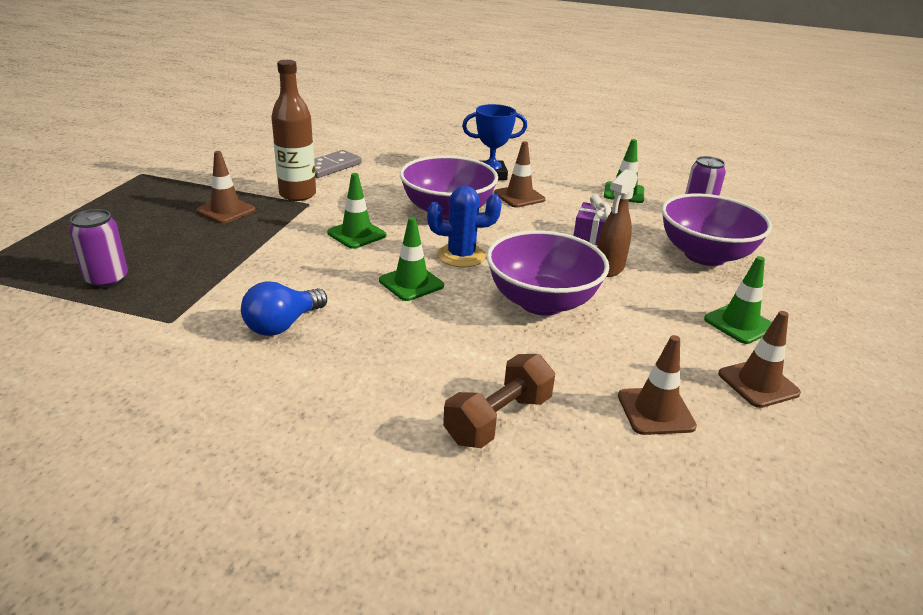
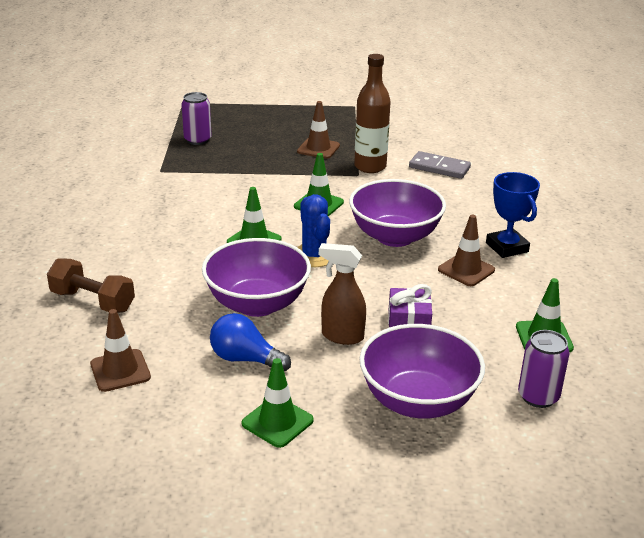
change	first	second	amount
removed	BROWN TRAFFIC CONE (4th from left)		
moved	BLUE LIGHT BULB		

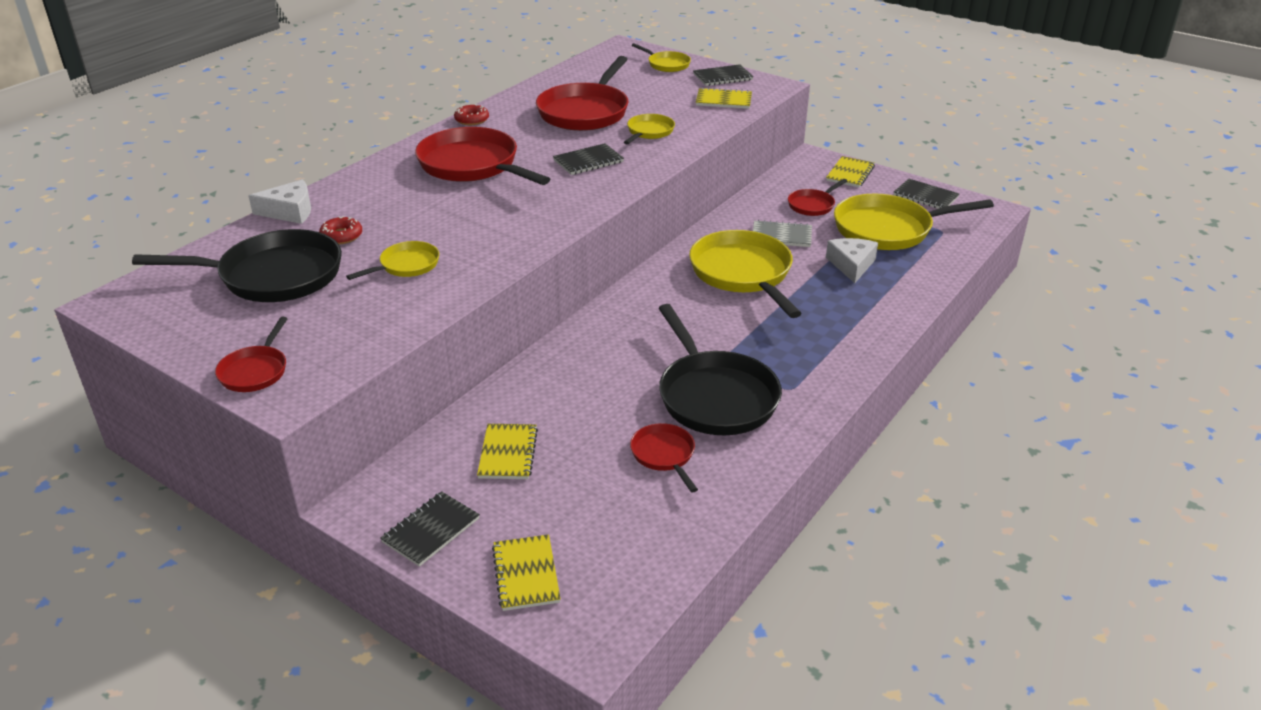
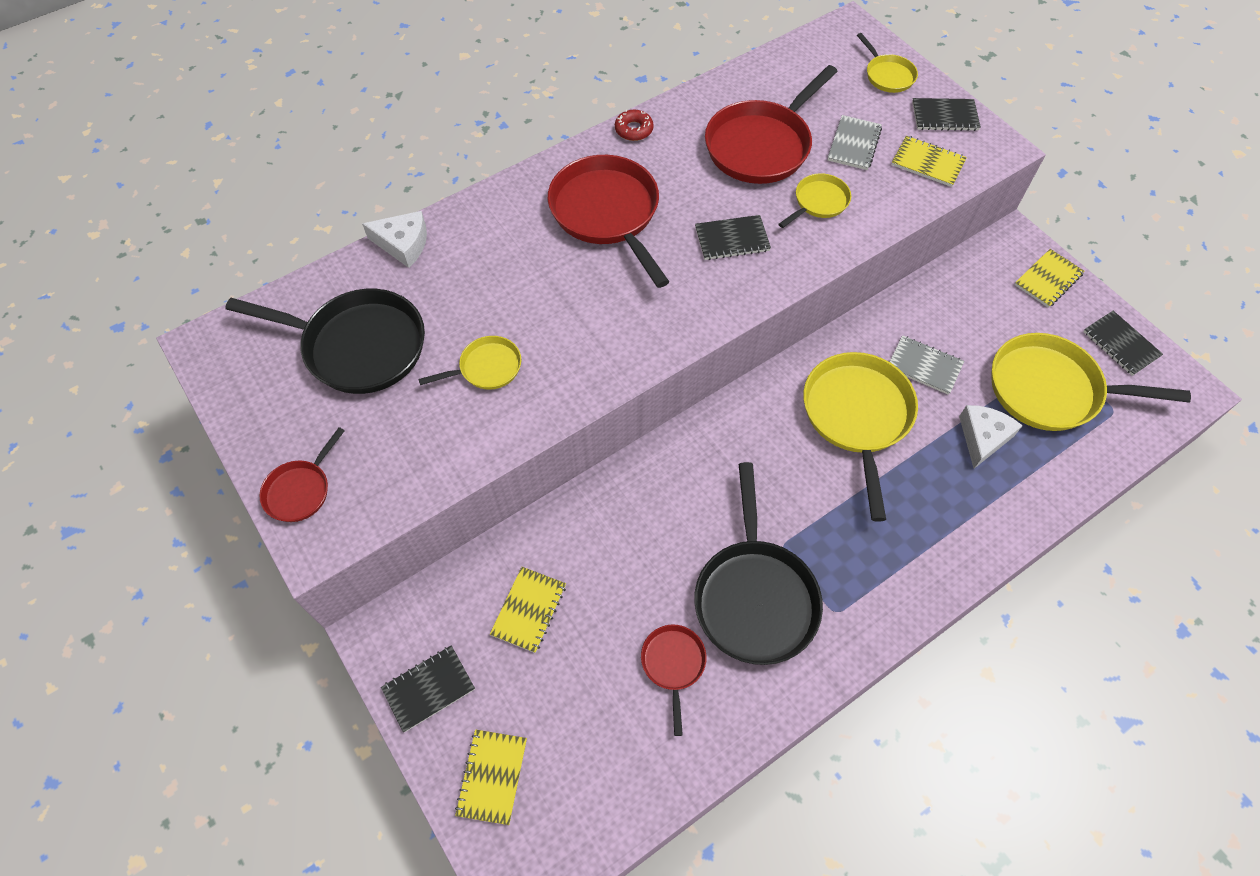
change	first	second	amount
removed	RED DONUT (1st from left)		
removed	RED PAN (5th from left)		
added		GREY NOTEBOOK (1st from left)	

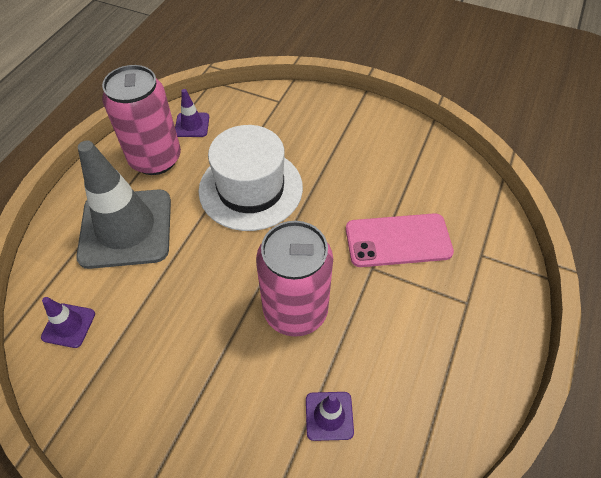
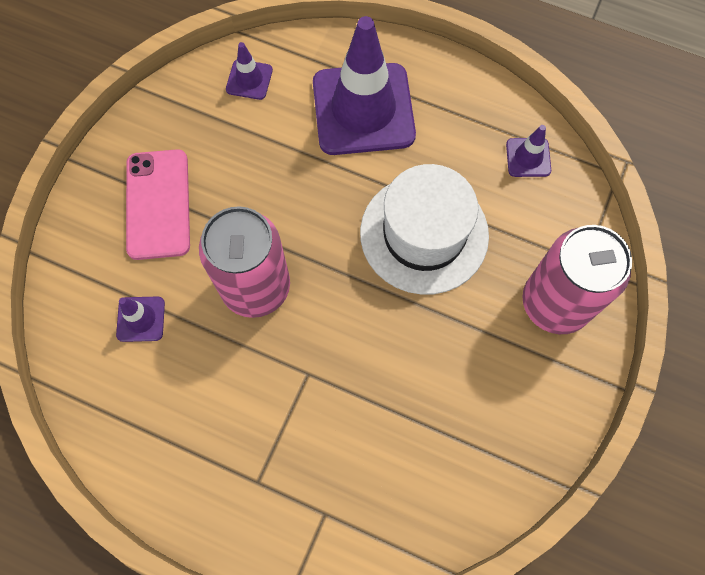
change	first	second	amount
moved	PINK CAN (1st from left in the first image)	PINK CAN (2nd from left)	
moved	PINK PHONE		
recoloured	GREY TRAFFIC CONE	PURPLE TRAFFIC CONE (3rd from left)	

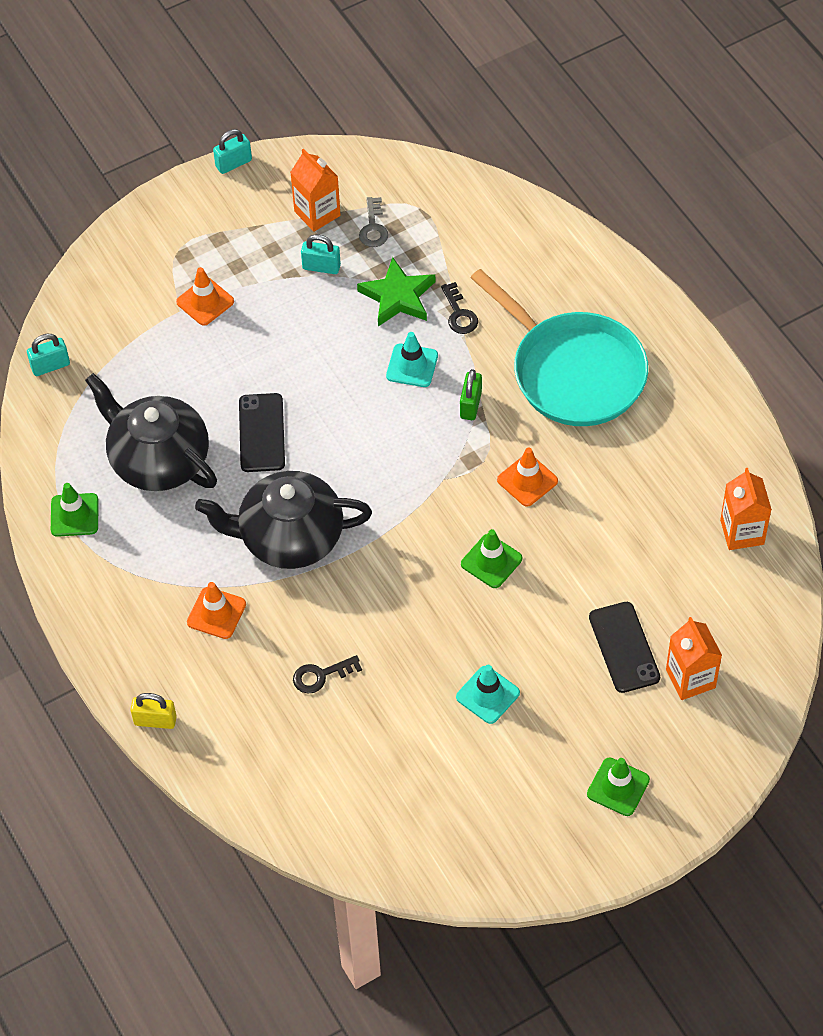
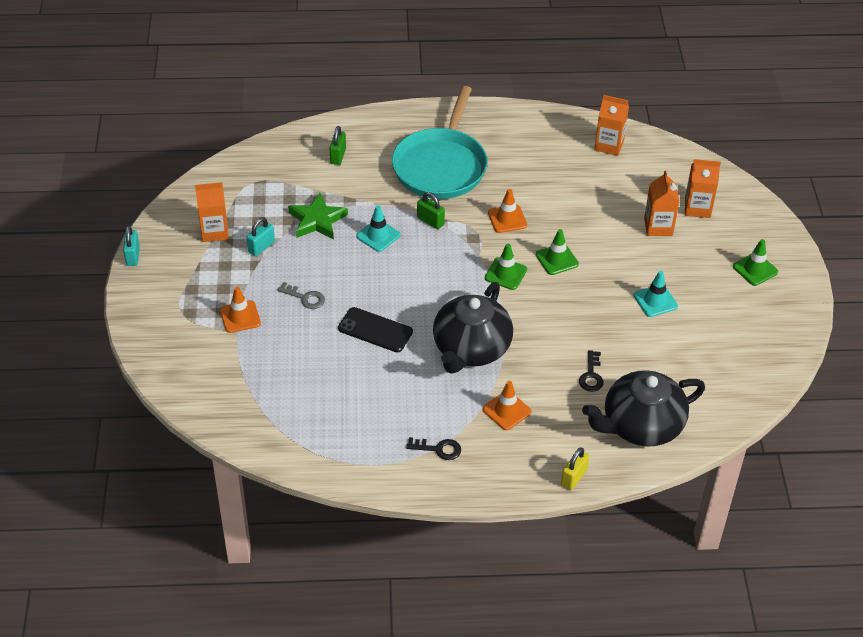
change	first	second	amount
removed	TURQUOISE PADLOCK (1st from left)		
added		GREEN PADLOCK (1st from left)	
moved	GREEN TRAFFIC CONE (1st from left)		
moved	BLACK TEAPOT (1st from left in the first image)	BLACK TEAPOT (2nd from left)	
moved	GREY KEY		
moved	BLACK KEY (2nd from left in the first image)	BLACK KEY (1st from left)	
replaced	BLACK PHONE (2nd from left)	ORANGE CARTON (3rd from left)	
turned	TURQUOISE PAN		120 degrees clockwise

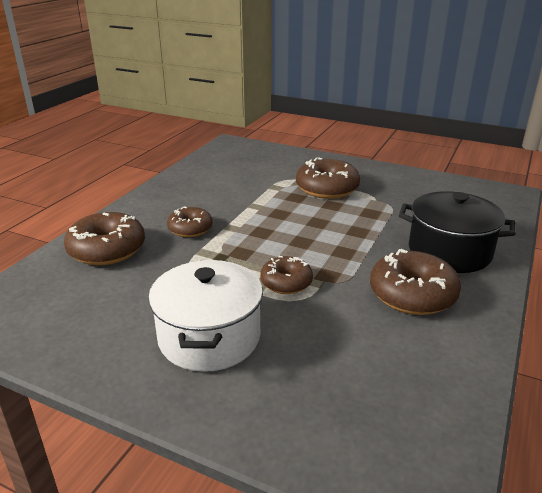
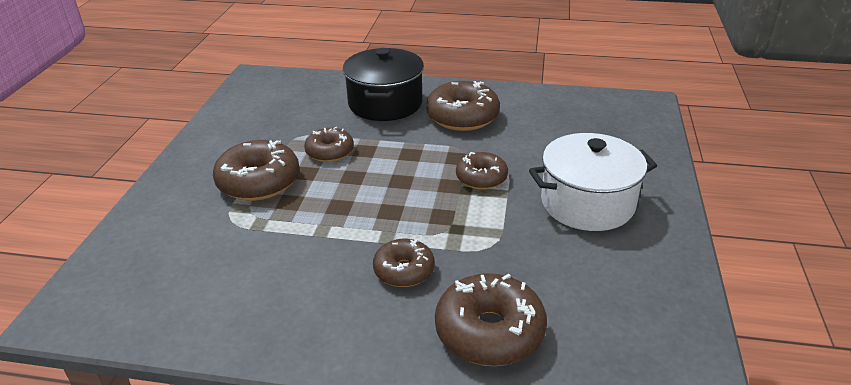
change	first	second	amount
added		BROWN DONUT (2nd from left)	

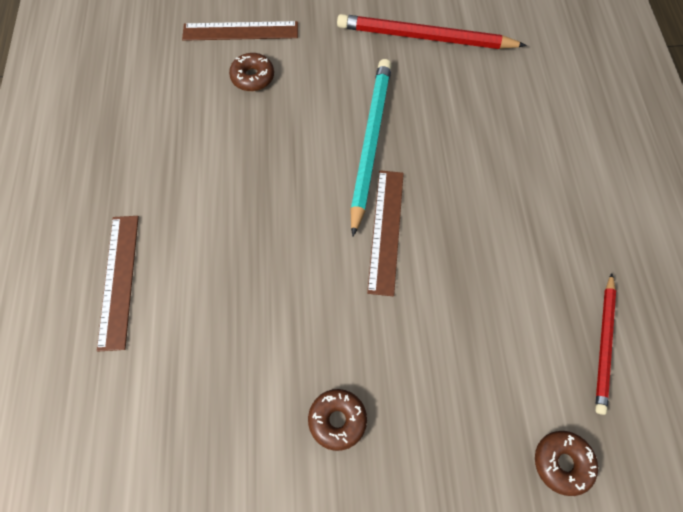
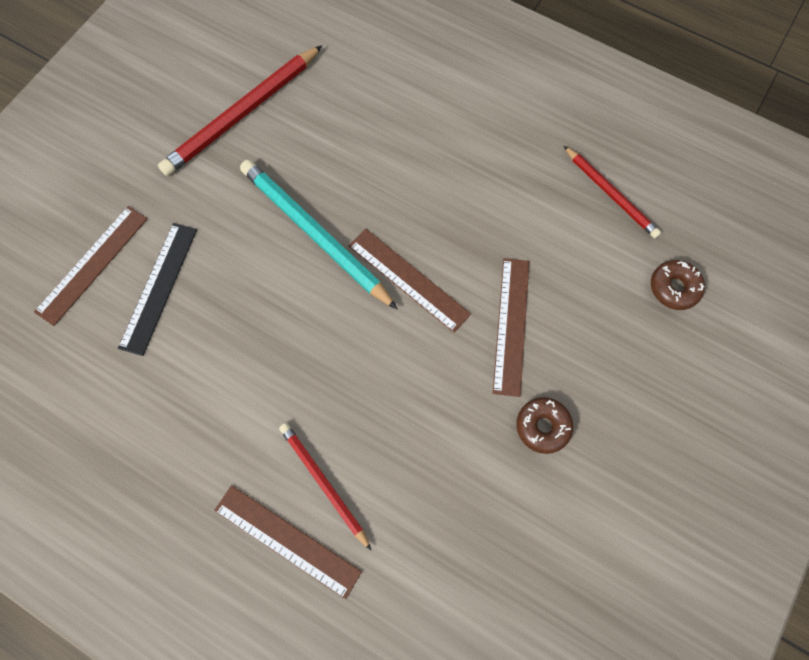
change	first	second	amount
added		RED PENCIL (2nd from left)	
added		BROWN RULER (4th from left)	
replaced	BROWN DONUT (1st from left)	BLACK RULER	

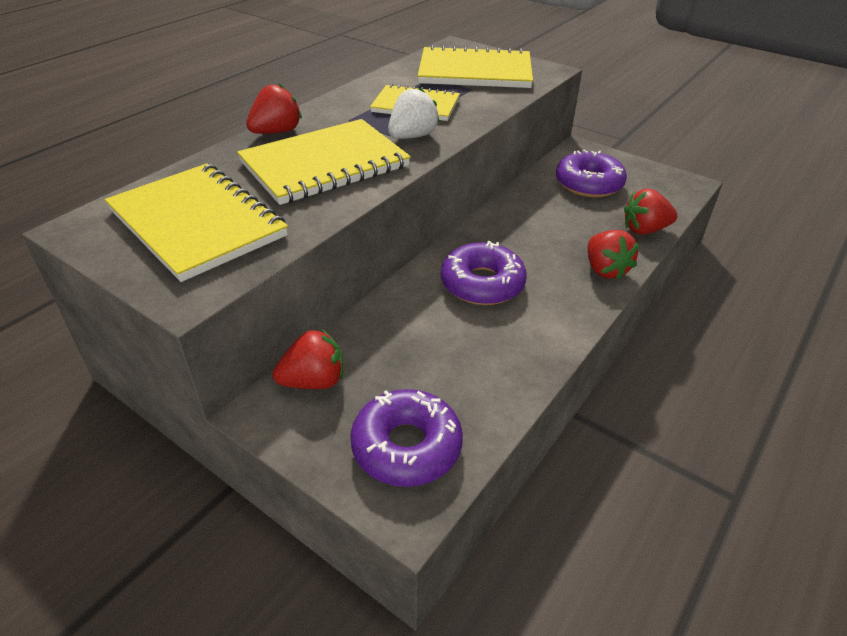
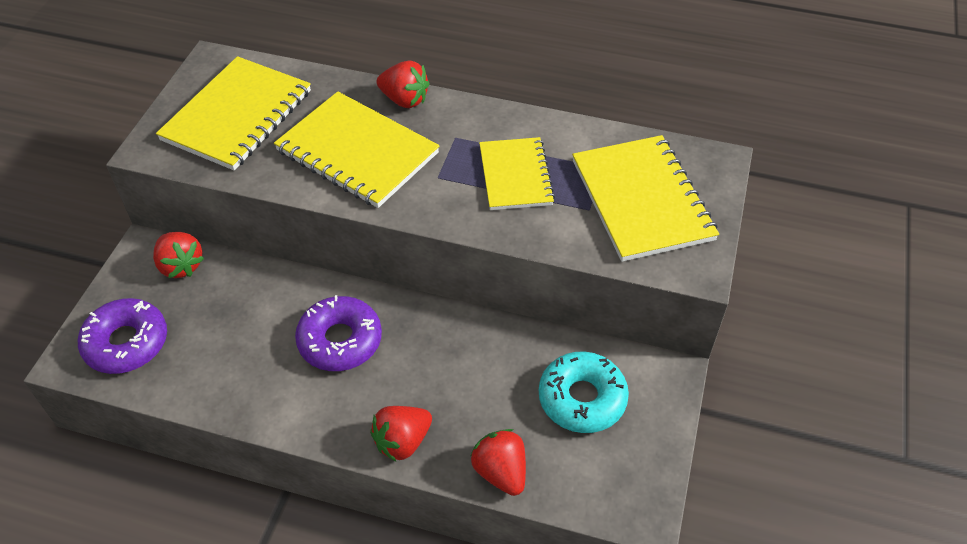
change	first	second	amount
removed	WHITE STRAWBERRY		
recoloured	PURPLE DONUT (3rd from left)	TURQUOISE DONUT	

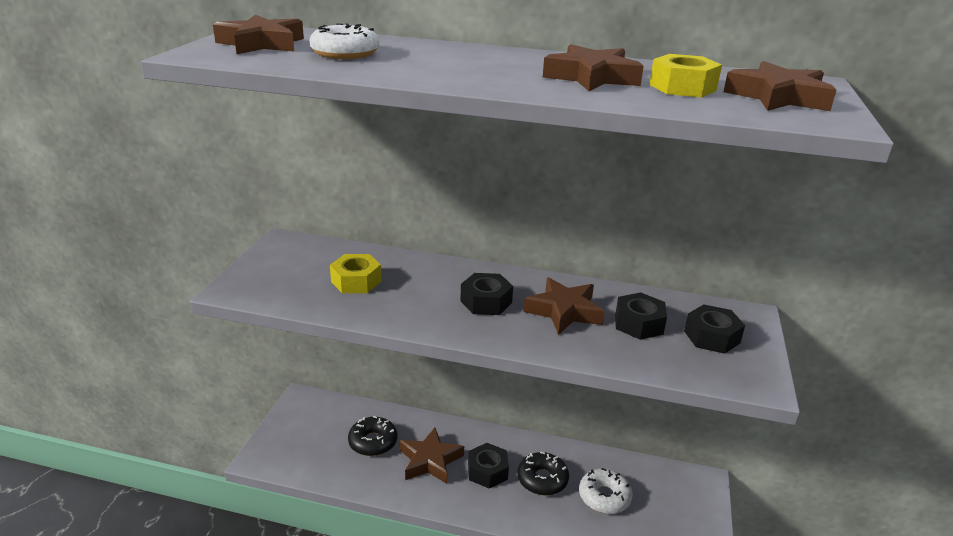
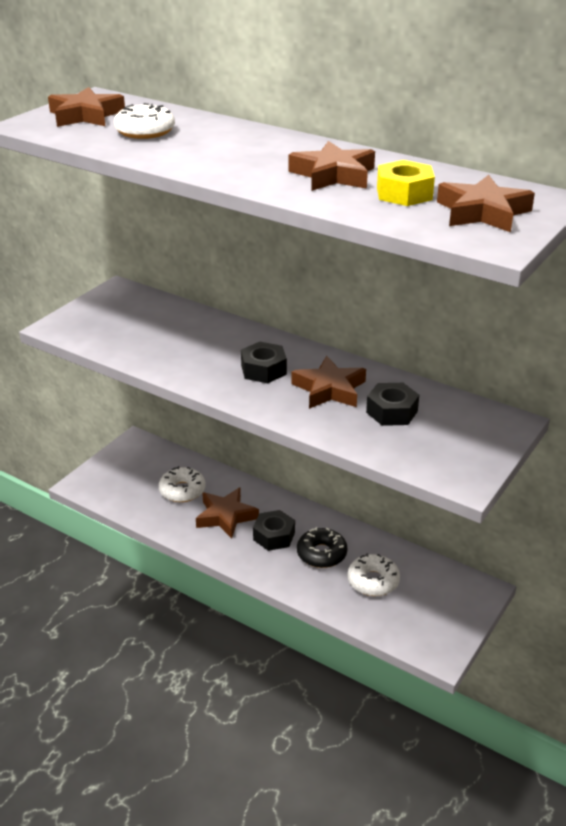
change	first	second	amount
removed	YELLOW NUT (1st from left)		
removed	BLACK NUT (4th from left)		
recoloured	BLACK DONUT (1st from left)	WHITE DONUT (2nd from left)	

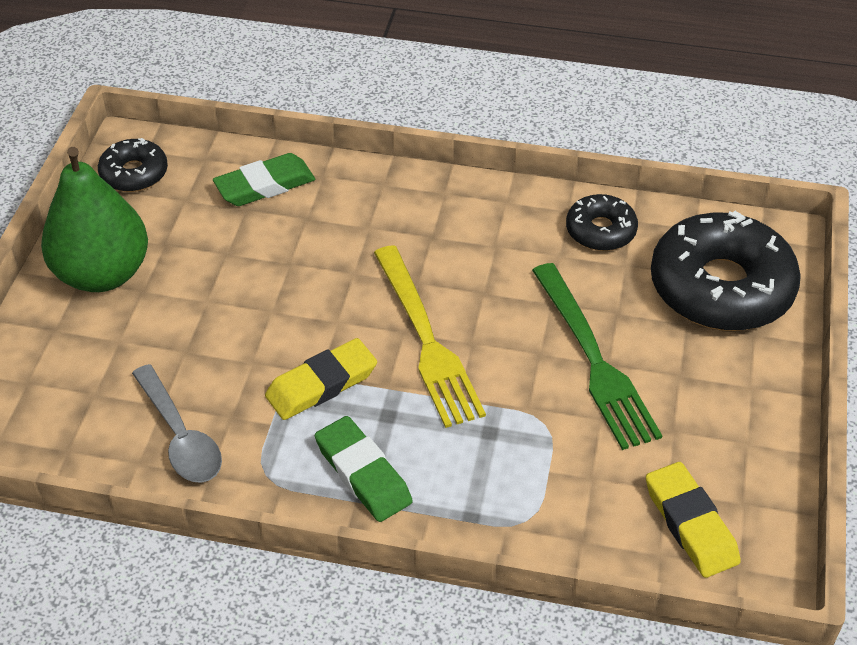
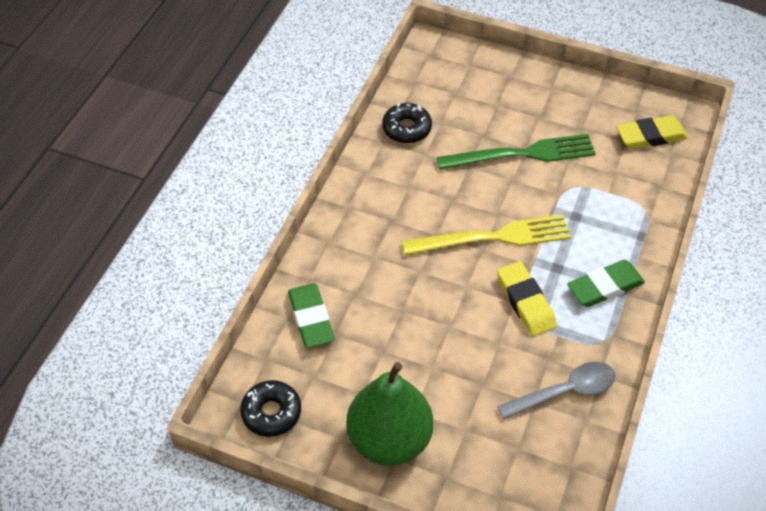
change	first	second	amount
removed	BLACK DONUT (3rd from left)		

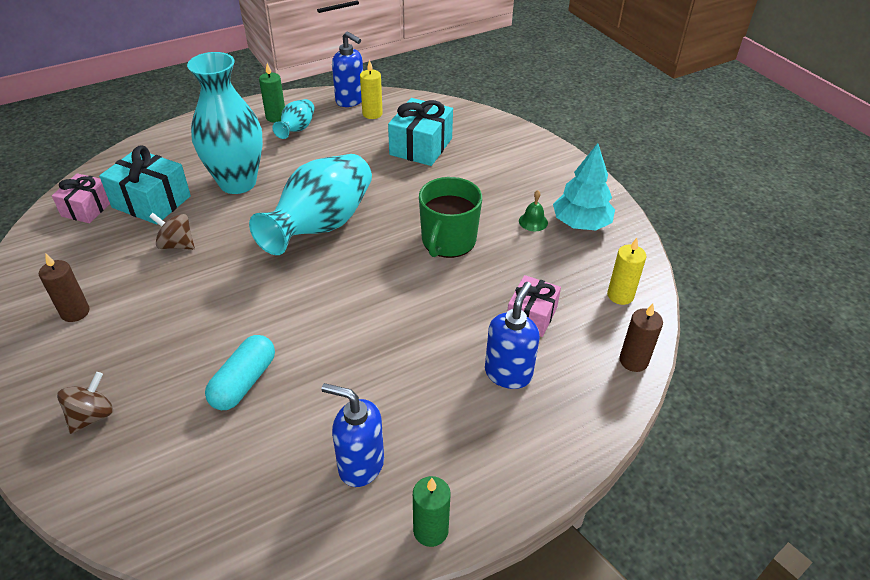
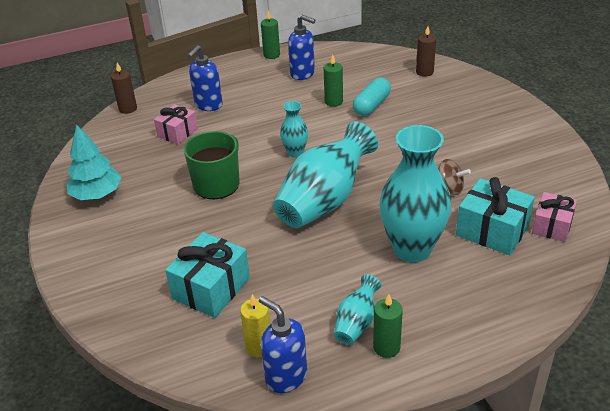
change	first	second	amount
removed	BROWN SPINNING TOP (1st from left)		
removed	GREEN BELL		
removed	YELLOW CANDLE (2nd from left)		
added		TURQUOISE VASE (1st from left)	
added		GREEN CANDLE (2nd from left)	
moved	BROWN CANDLE (1st from left in the first image)	BROWN CANDLE (2nd from left)	

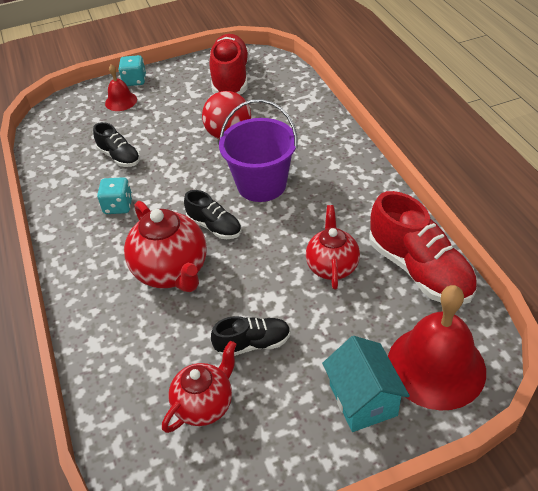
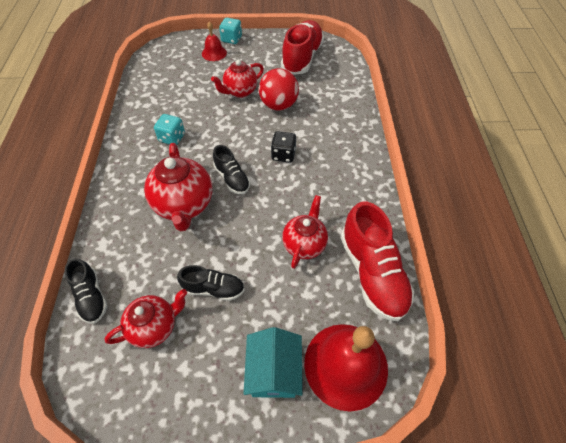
change	first	second	amount
added		RED TEAPOT (3rd from left)	
moved	BLACK SHOE (1st from left)		
replaced	PURPLE BUCKET	BLACK DICE	

